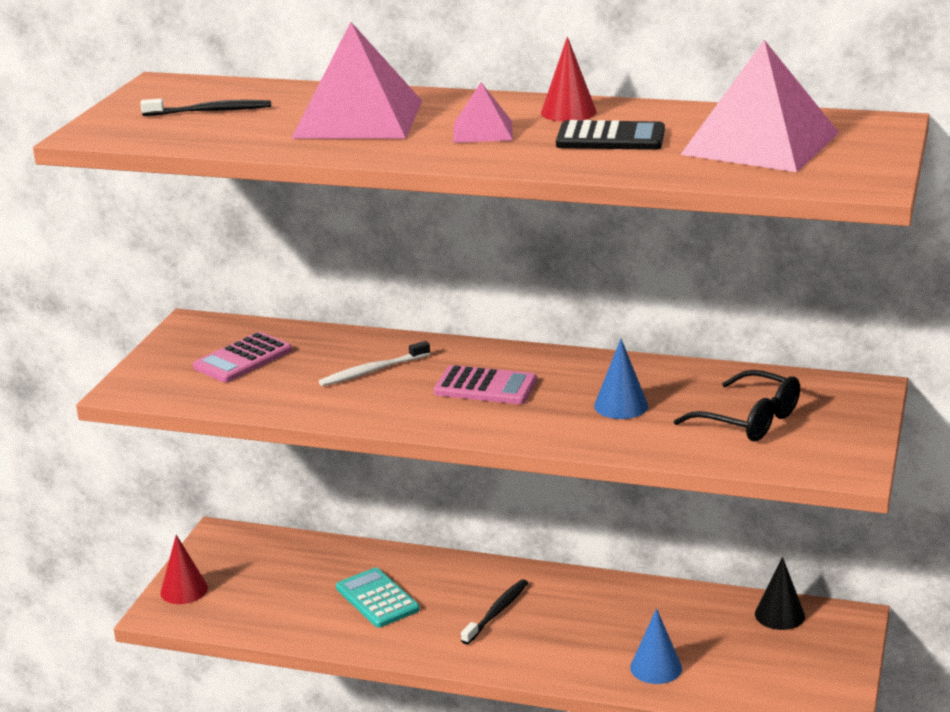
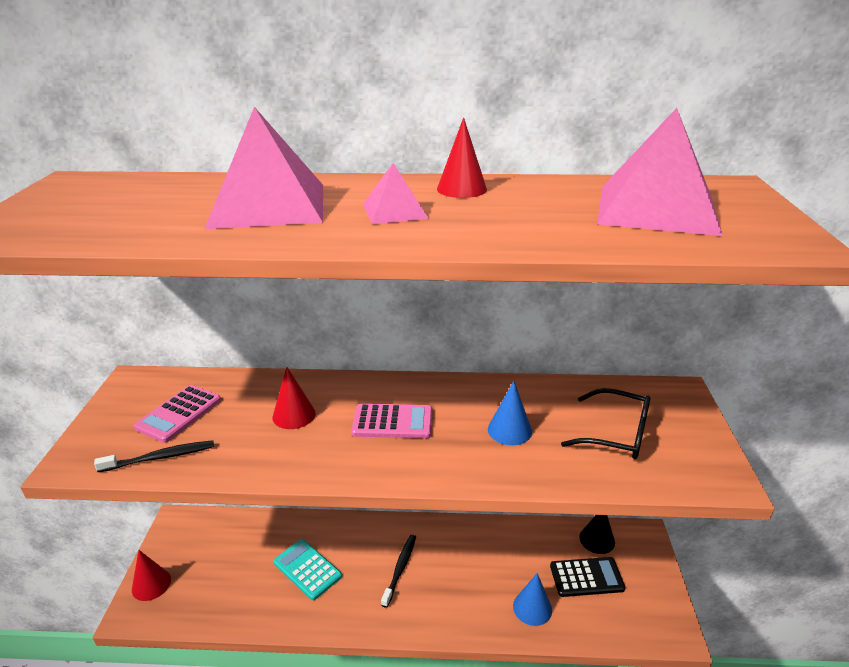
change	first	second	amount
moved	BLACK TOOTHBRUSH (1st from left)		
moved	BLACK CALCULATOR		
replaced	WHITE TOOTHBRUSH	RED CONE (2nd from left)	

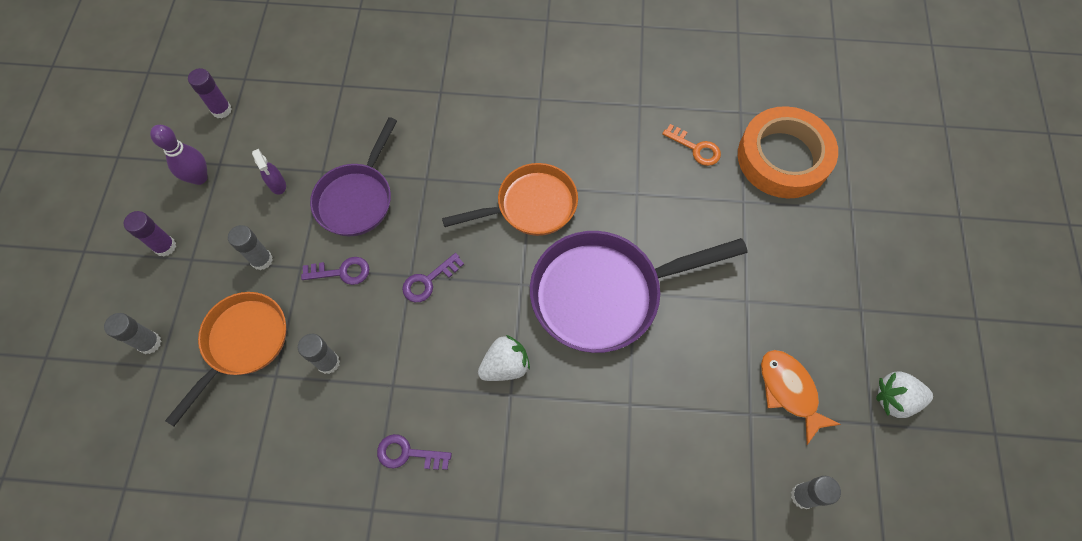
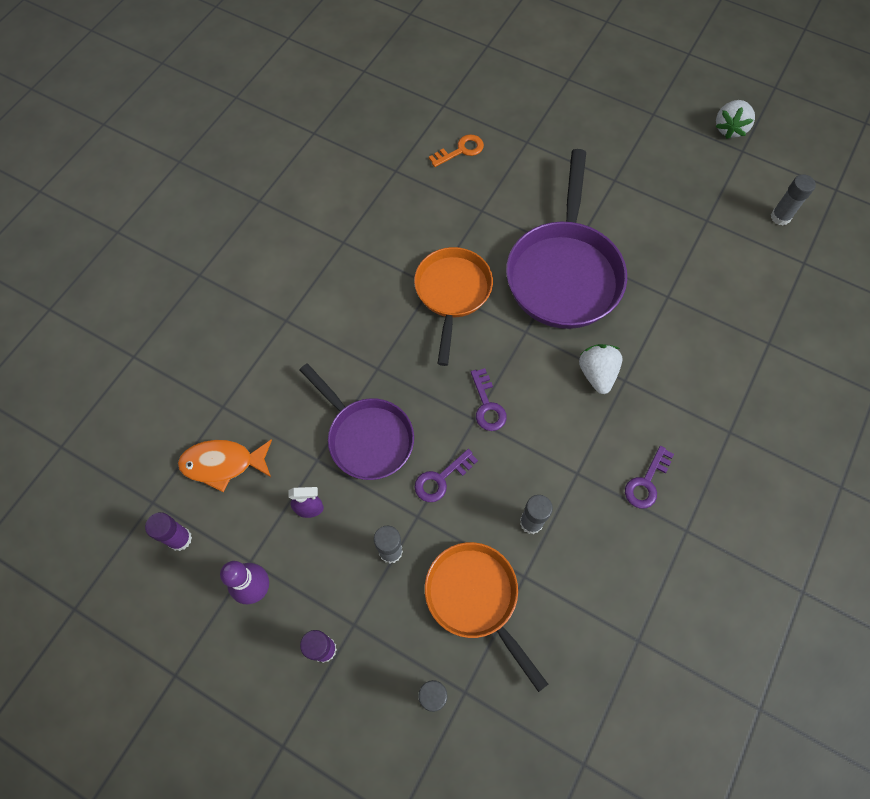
change	first	second	amount
removed	ORANGE TAPE		
moved	ORANGE FISH		
turned	PURPLE KEY (1st from left)		150 degrees counterclockwise

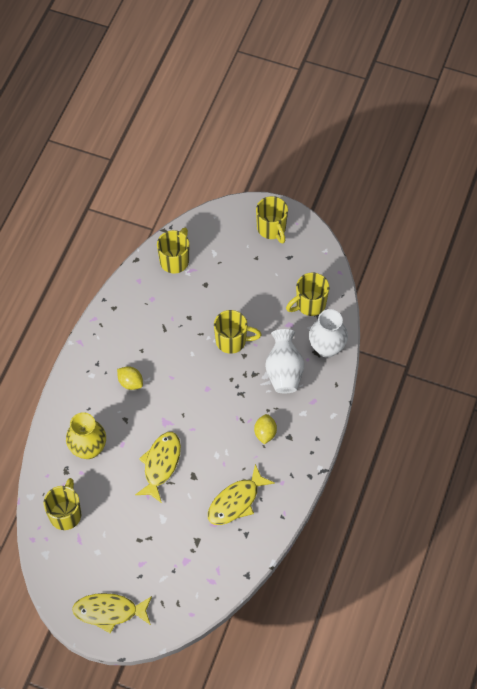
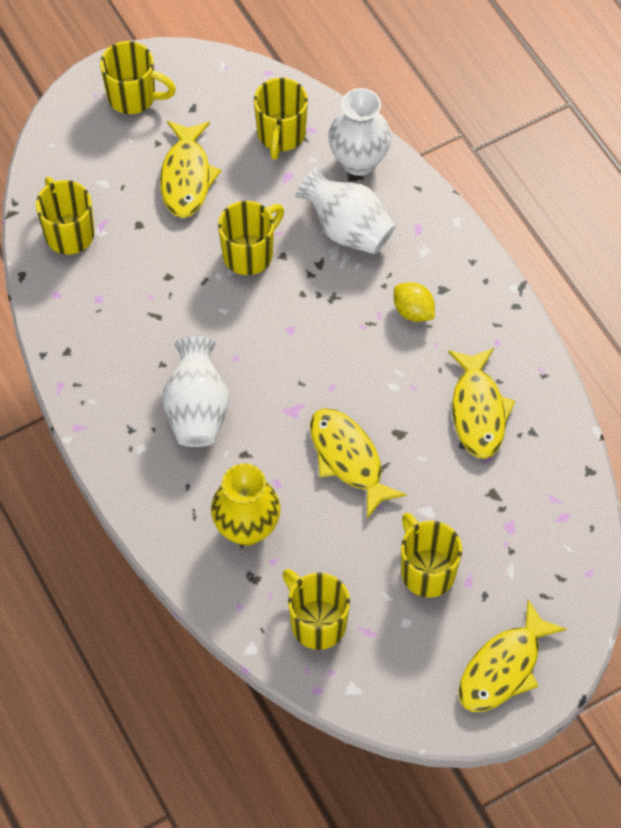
change	first	second	amount
added		YELLOW FISH (1st from left)	
added		YELLOW MUG (6th from left)	
replaced	YELLOW LEMON (1st from left)	WHITE VASE (1st from left)	

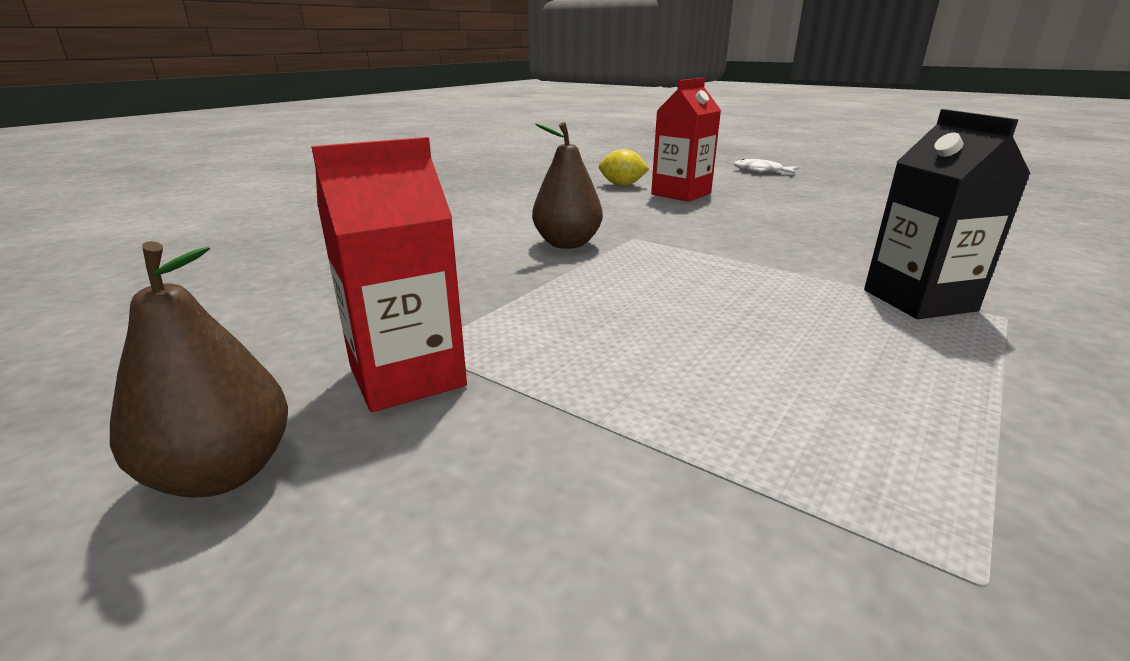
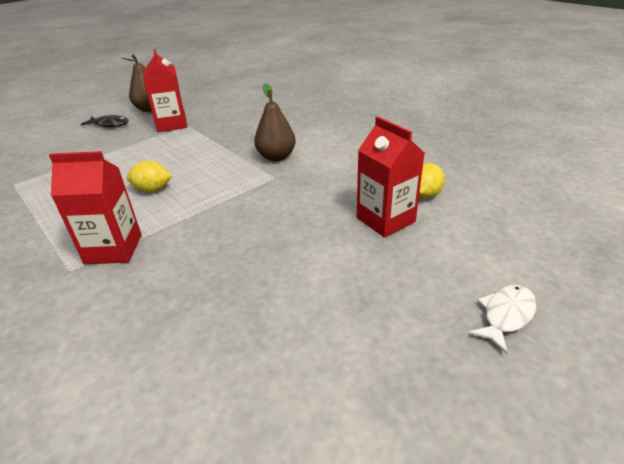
change	first	second	amount
added		BLACK FISH	
added		YELLOW LEMON (1st from left)	
recoloured	BLACK CARTON	RED CARTON (1st from left)	

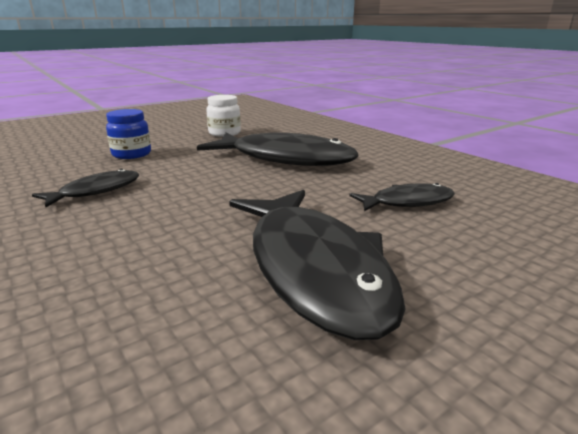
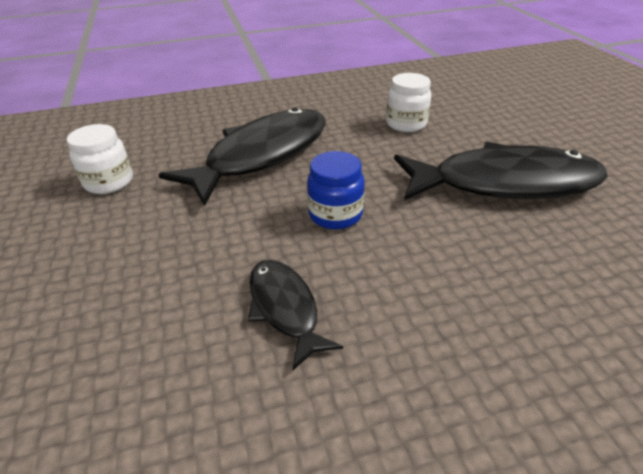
change	first	second	amount
moved	BLUE JAR		
replaced	BLACK FISH (4th from left)	WHITE JAR (2nd from left)	

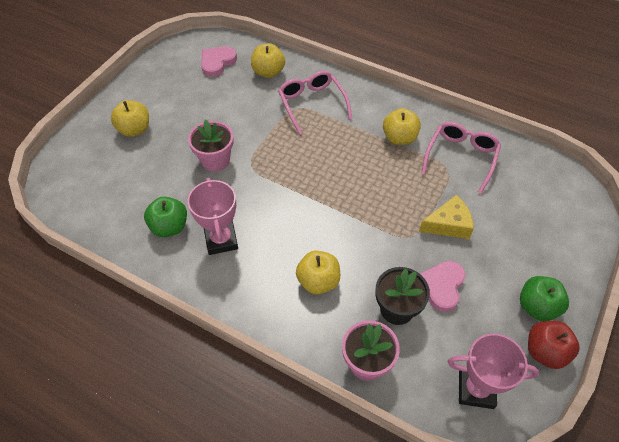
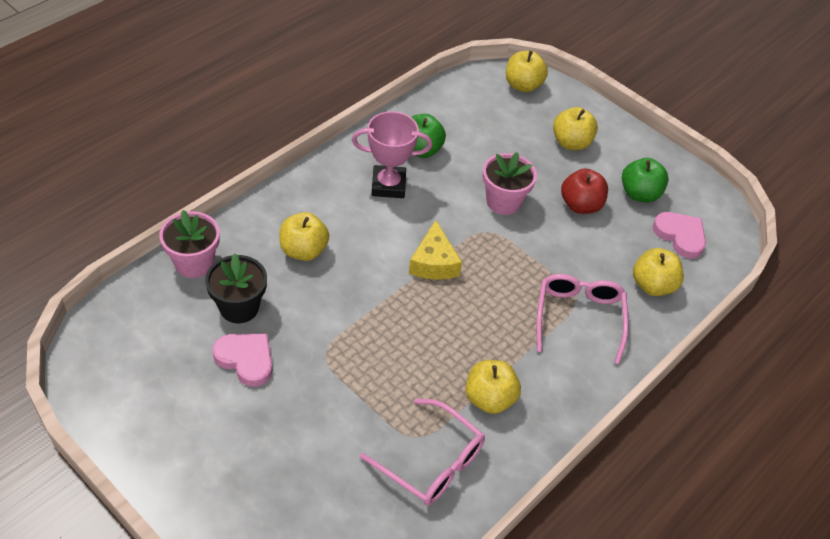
change	first	second	amount
removed	PINK TROPHY (2nd from left)		
added		YELLOW APPLE (3rd from left)	
moved	YELLOW CHEESE		
moved	GREEN APPLE (2nd from left)		
moved	RED APPLE		
turned	PINK GLASSES (1st from left in the first image)	PINK GLASSES (2nd from left)	75 degrees counterclockwise

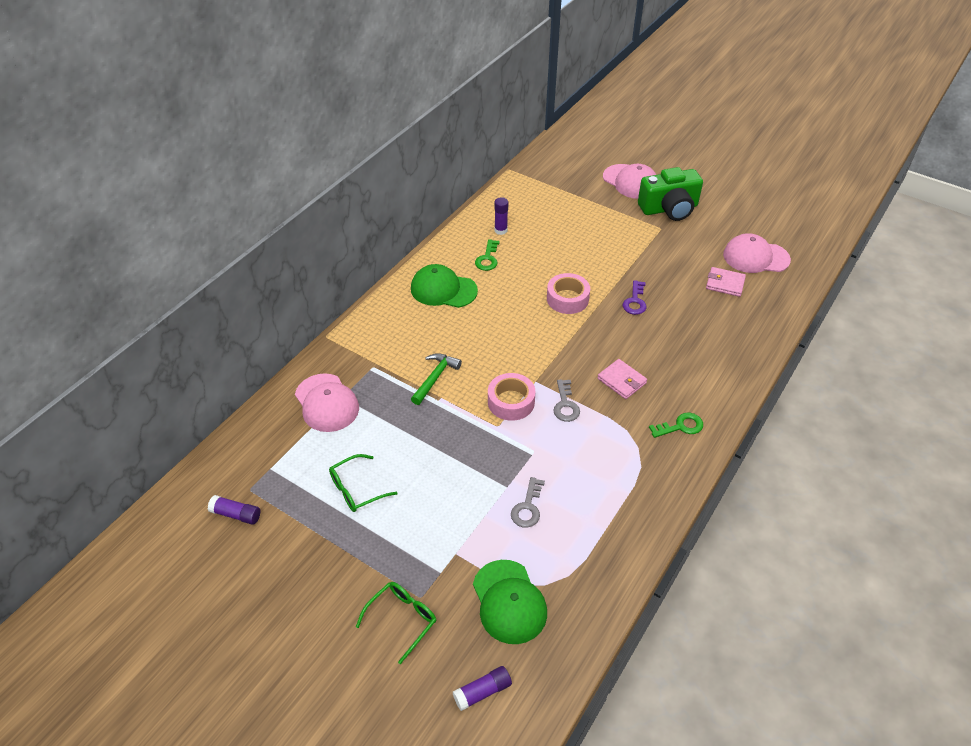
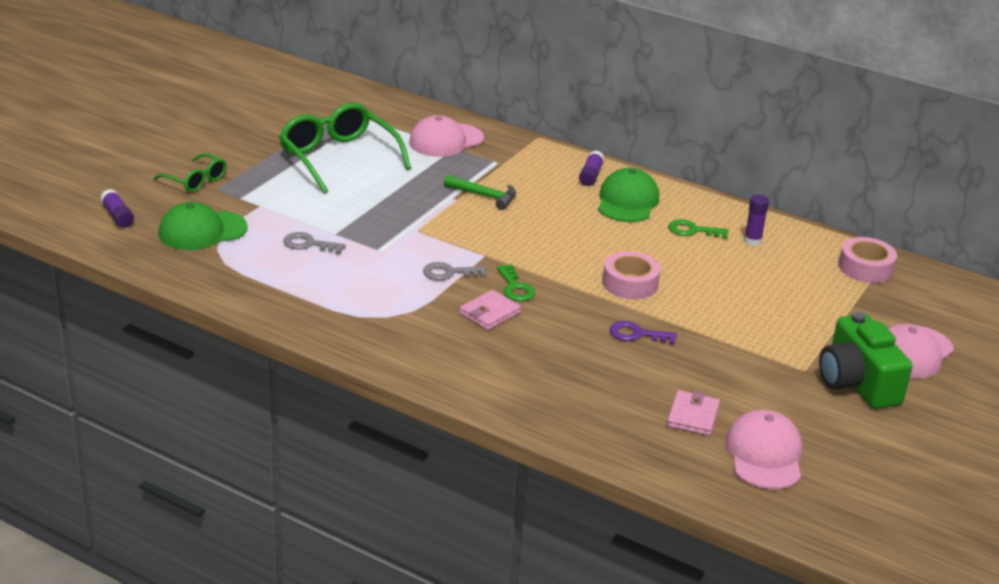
change	first	second	amount
moved	PURPLE GLUE STICK (1st from left in the first image)	PURPLE GLUE STICK (2nd from left)	
moved	PINK TAPE (1st from left in the first image)	PINK TAPE (2nd from left)	
moved	GREEN KEY (2nd from left in the first image)	GREEN KEY (1st from left)	
resized	GREEN GLASSES (1st from left in the first image)	GREEN GLASSES (2nd from left)	x1.88

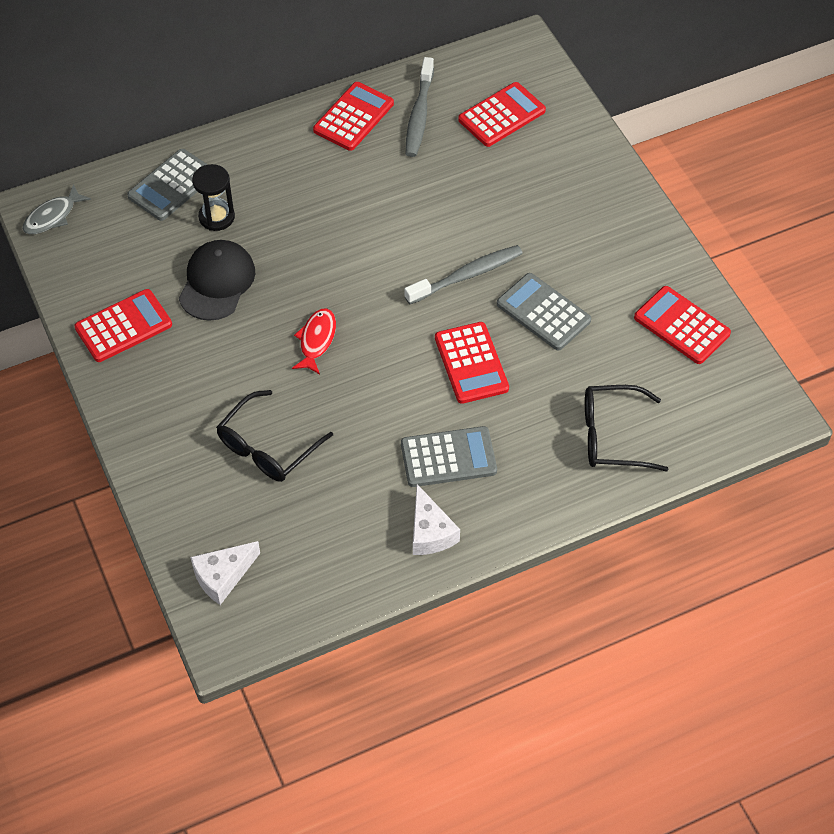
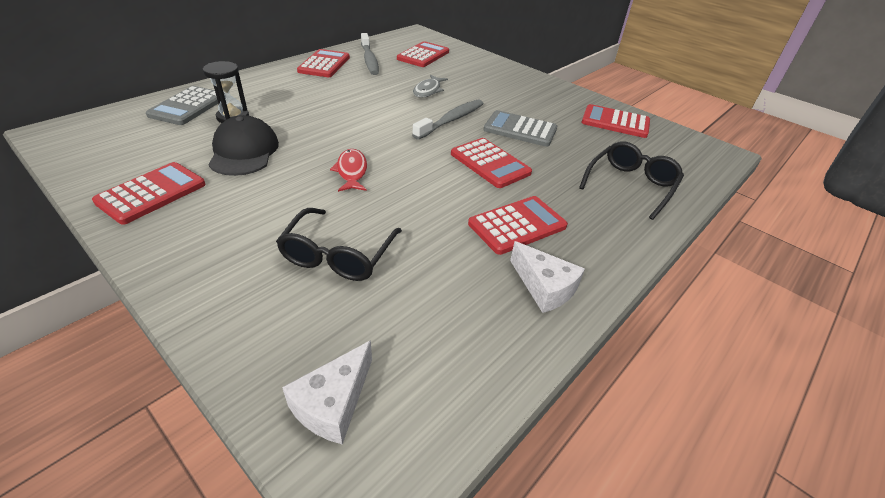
change	first	second	amount
moved	GREY FISH		
recoloured	GREY CALCULATOR (2nd from left)	RED CALCULATOR (5th from left)	
turned	BLACK GLASSES (2nd from left)		150 degrees clockwise

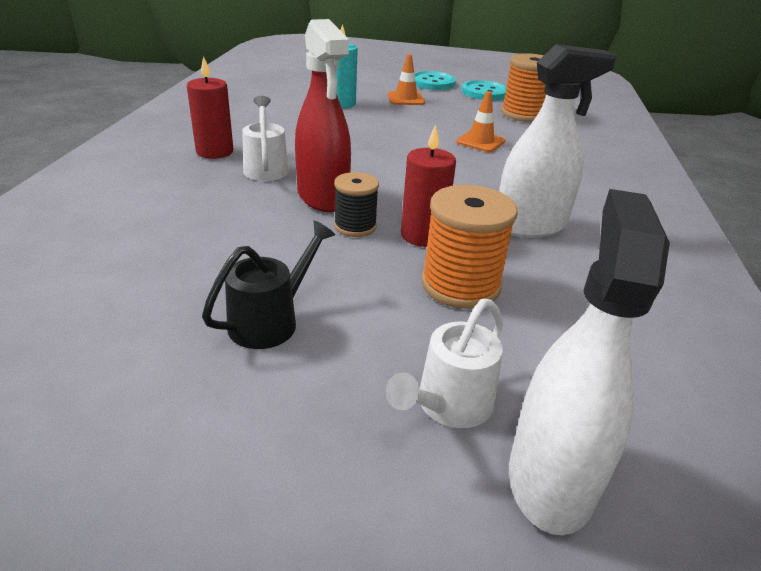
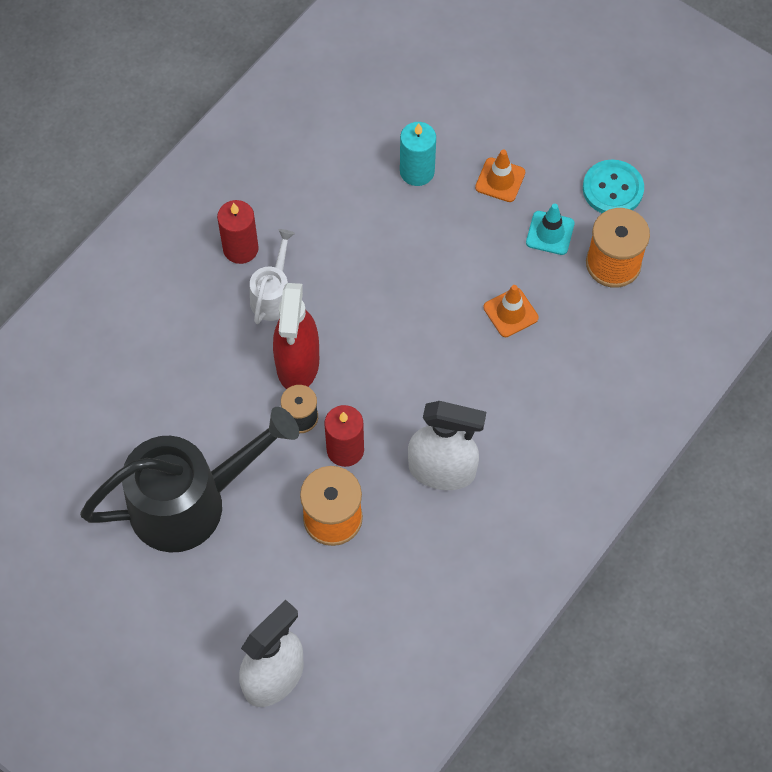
change	first	second	amount
removed	WHITE WATERING CAN (2nd from left)		
removed	TURQUOISE BUTTON (1st from left)		
added		TURQUOISE TRAFFIC CONE	
resized	BLACK WATERING CAN		x2.10

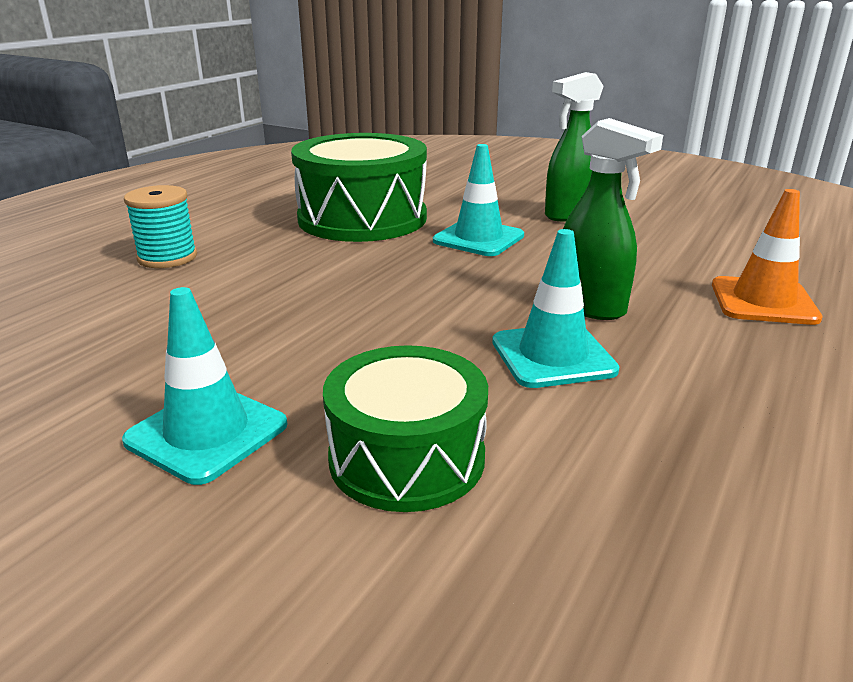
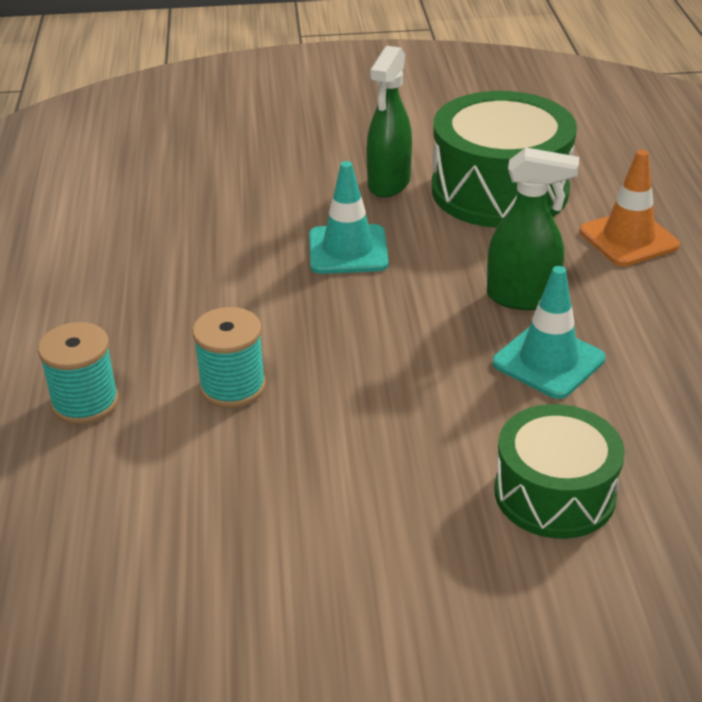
change	first	second	amount
removed	TURQUOISE TRAFFIC CONE (1st from left)		
added		TURQUOISE SPOOL (2nd from left)	
moved	GREEN DRUM (1st from left)		

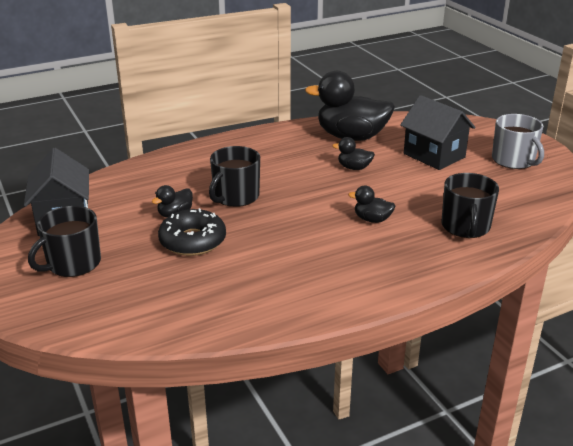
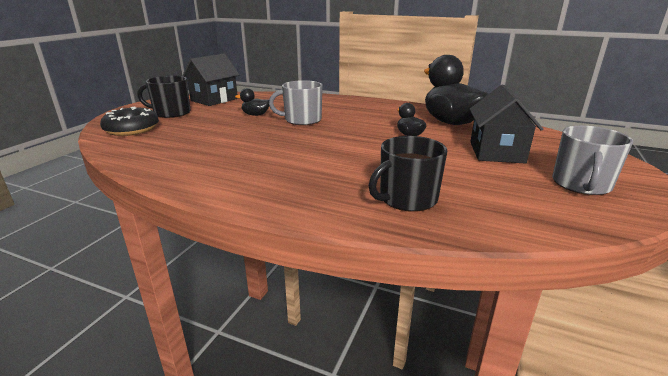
change	first	second	amount
removed	BLACK DUCK (4th from left)		
moved	BLACK DONUT		
recoloured	BLACK MUG (2nd from left)	GREY MUG (1st from left)	

